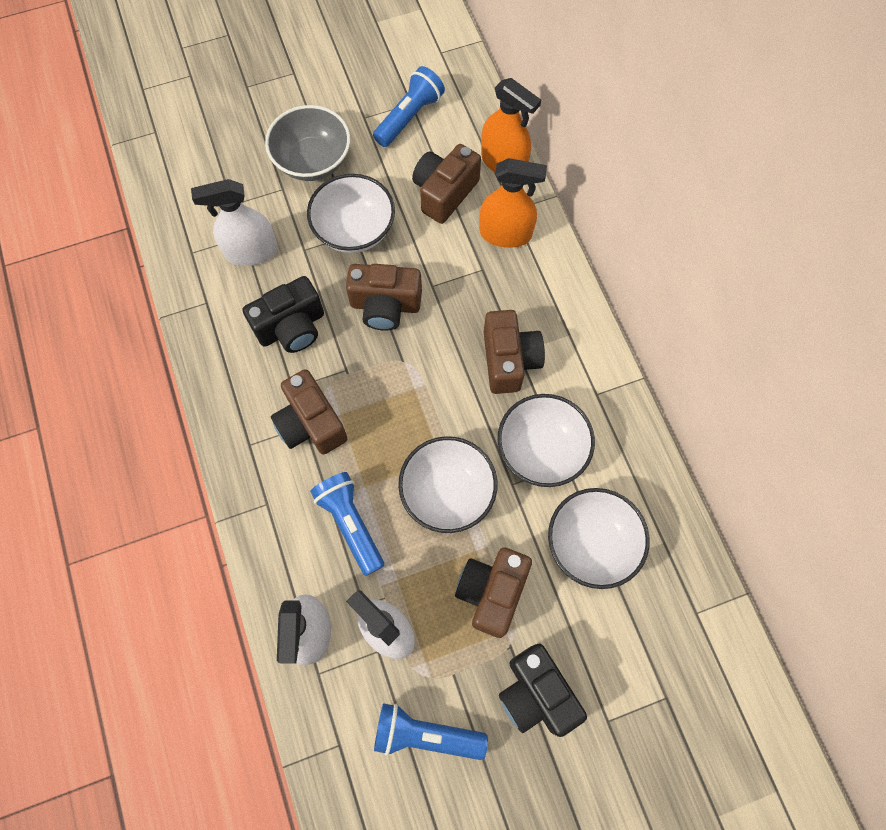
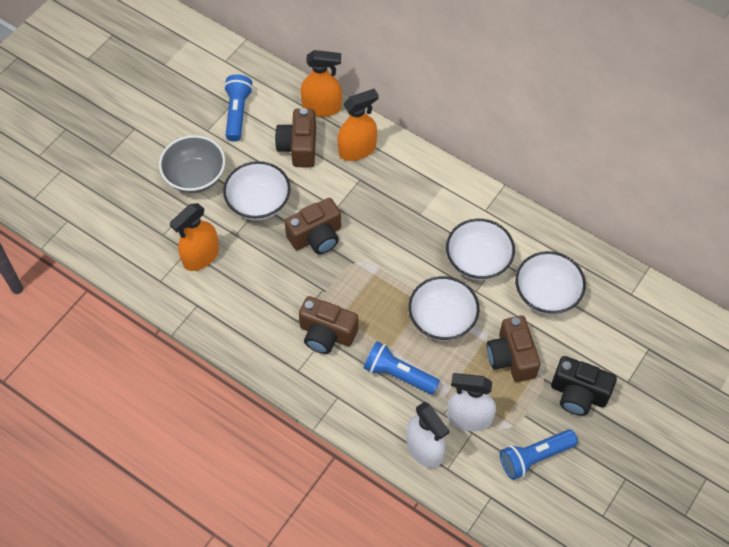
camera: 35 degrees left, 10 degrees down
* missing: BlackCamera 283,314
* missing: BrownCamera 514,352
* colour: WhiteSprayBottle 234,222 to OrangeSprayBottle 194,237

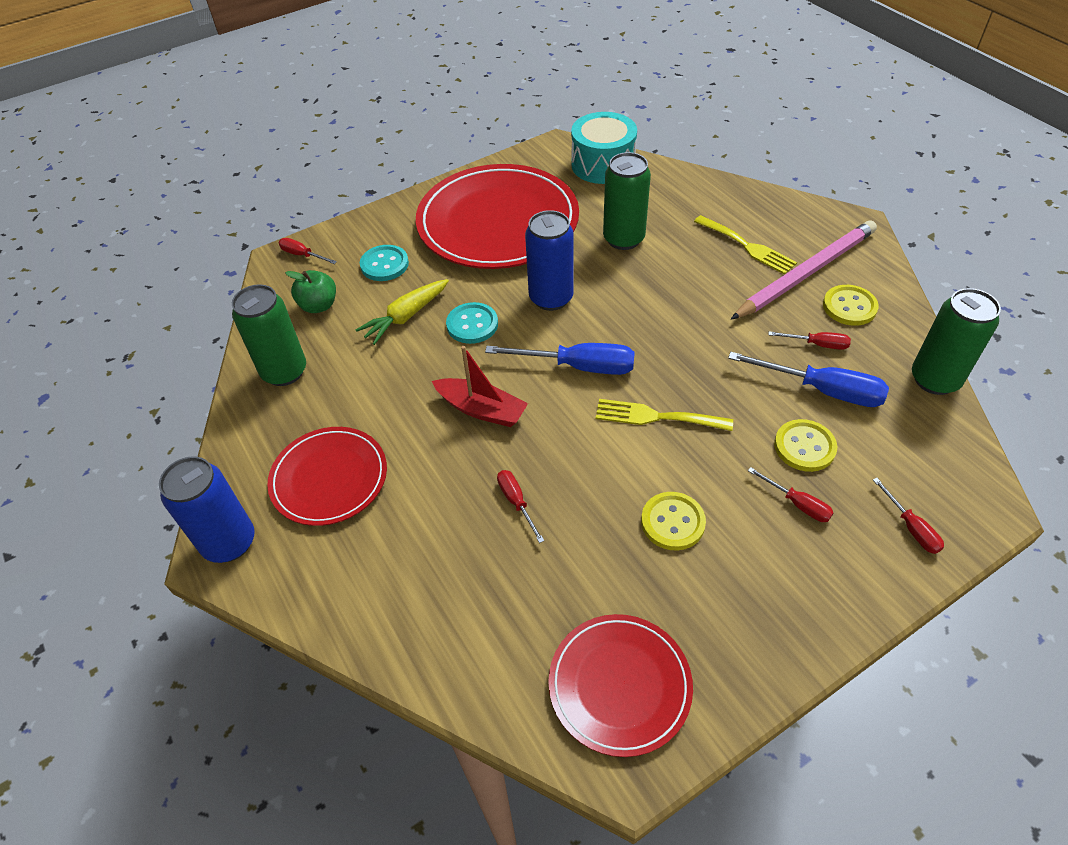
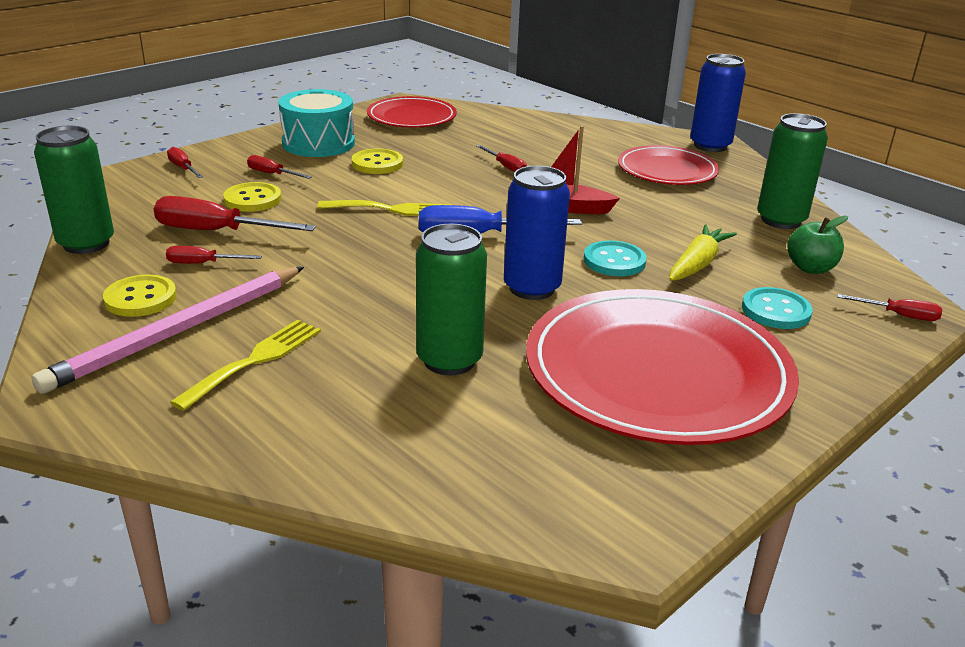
camera: 165 degrees right, 20 degrees down
* relocated: TurquoiseDrum 604,148 to 316,123
* colour: BlueScrewdriver 808,379 to RedScrewdriver 235,213
* spun: YellowFork 745,245 = 245,365 90 degrees clockwise

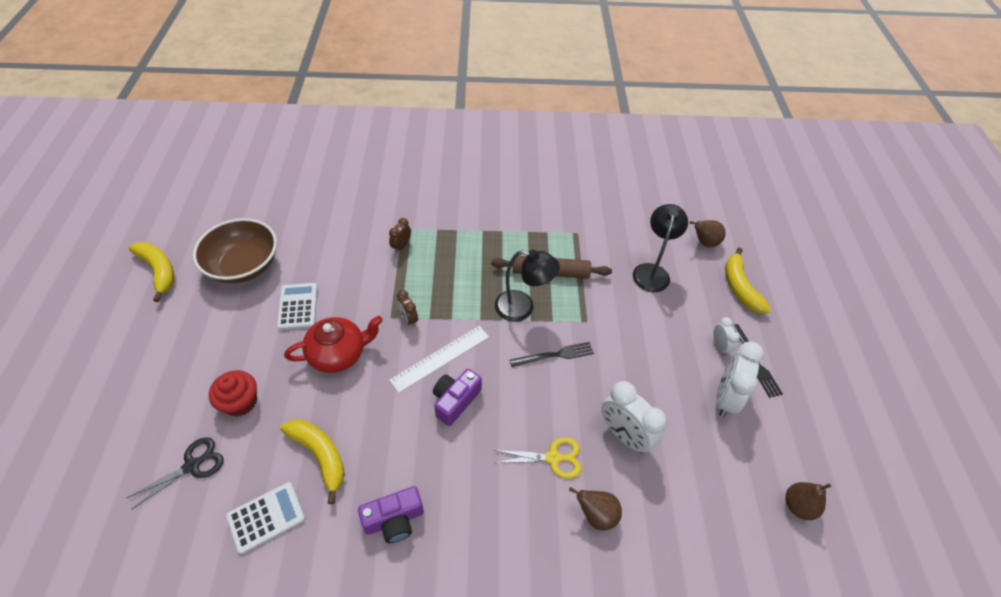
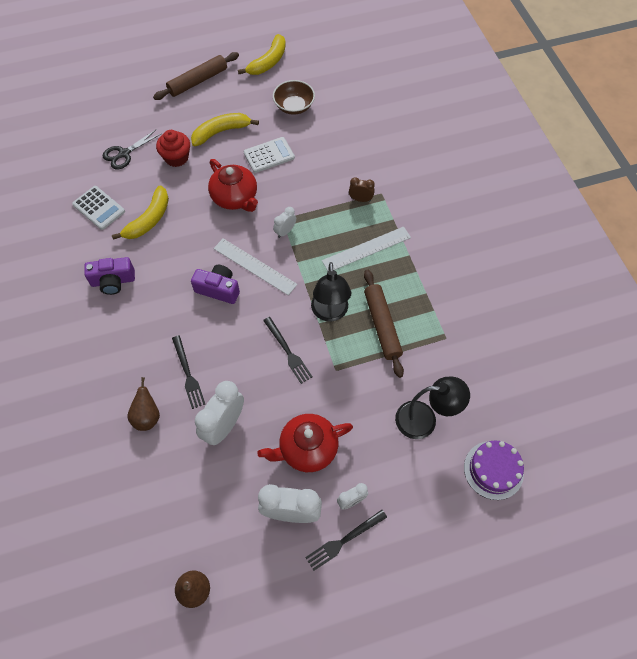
camera: 75 degrees right, 10 degrees up
* appeared: BrownRollingPin 196,76
* appeared: RedTeapot 305,443
* appeared: WhiteRuler 366,248
* relocated: YellowBanana 748,280 to 225,129
* exchanged: YellowScissors 538,457 to BlackFork 188,372
* exchanged: BrownPear 708,234 to PurpleCake 494,470
* colour: BrownClock 407,308 to WhiteClock 284,222
* spun: BlackScissors 175,473 = 132,149 105 degrees clockwise
* spun: PurpleCamera 391,514 = 109,276 60 degrees counterclockwise
* size: BrownBowl 235,250 = 294,97 x0.64

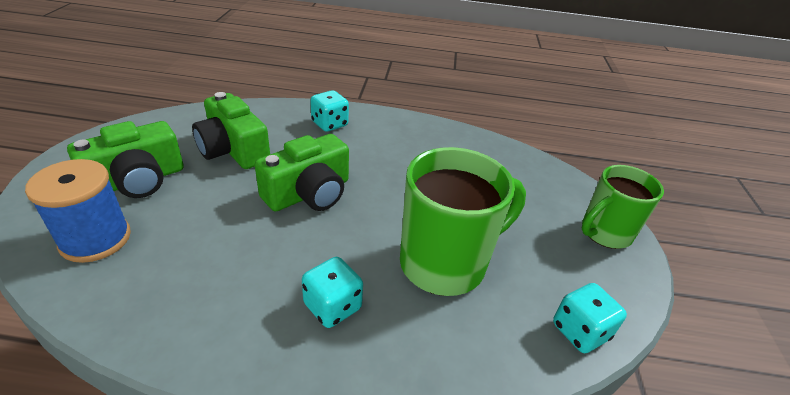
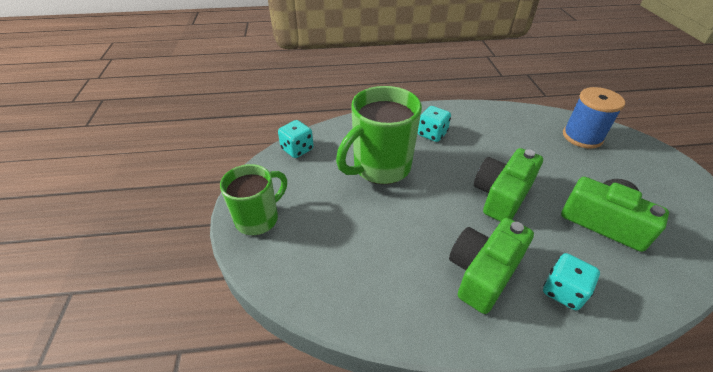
camera: 170 degrees right, 5 degrees up
* relocated: GreenCamera 125,159 to 491,266

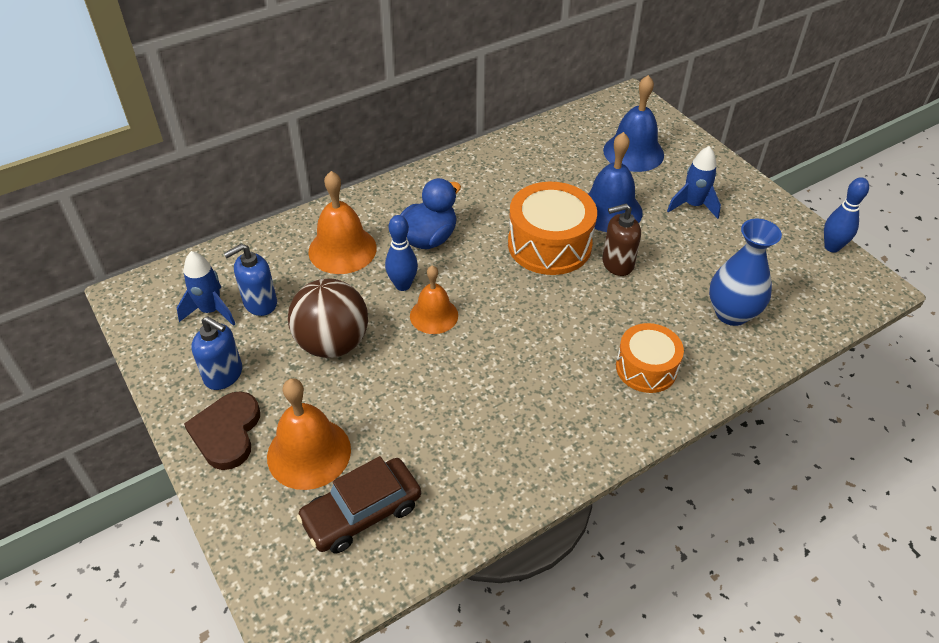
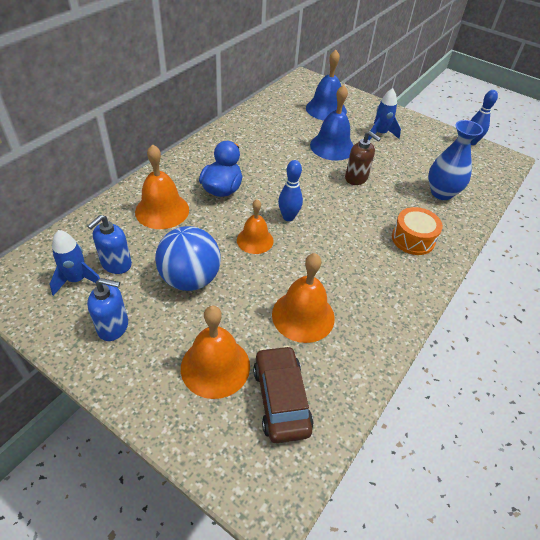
camera: 25 degrees left, 0 degrees up
* missing: BrownHeart 222,430
* missing: OrangeDrum 552,228
* appeared: OrangeBell 303,298
* relocated: BlueBowlingPin 401,253 to 290,190
* colour: BrownBall 328,318 to BlueBall 188,258
* spun: BrownCar 359,504 = 283,394 135 degrees clockwise
* spun: BrownSoapDispenser 621,240 = 363,158 105 degrees counterclockwise

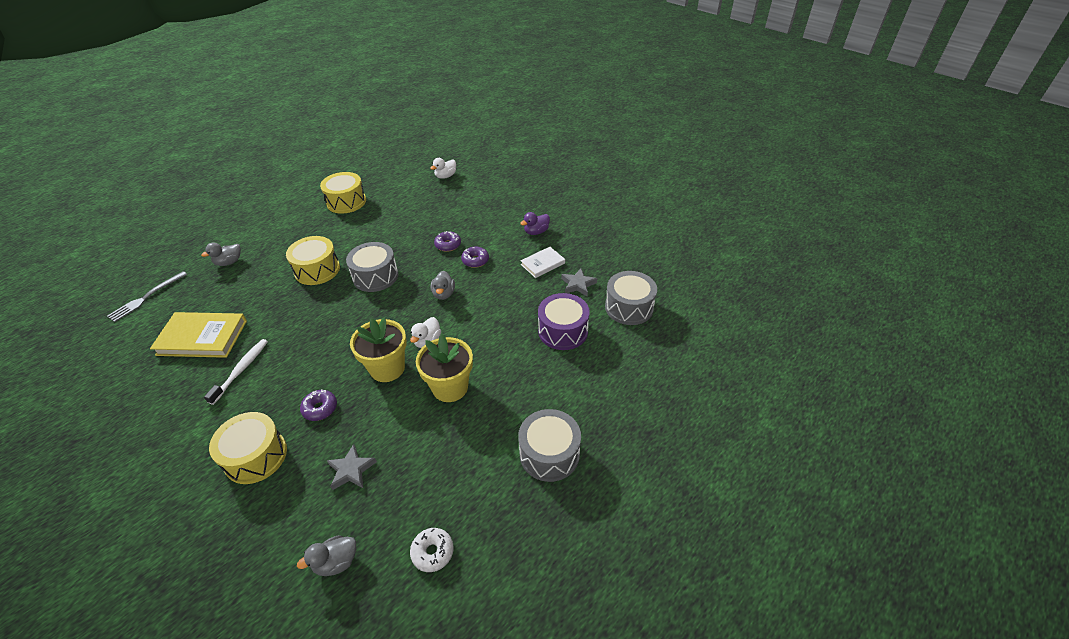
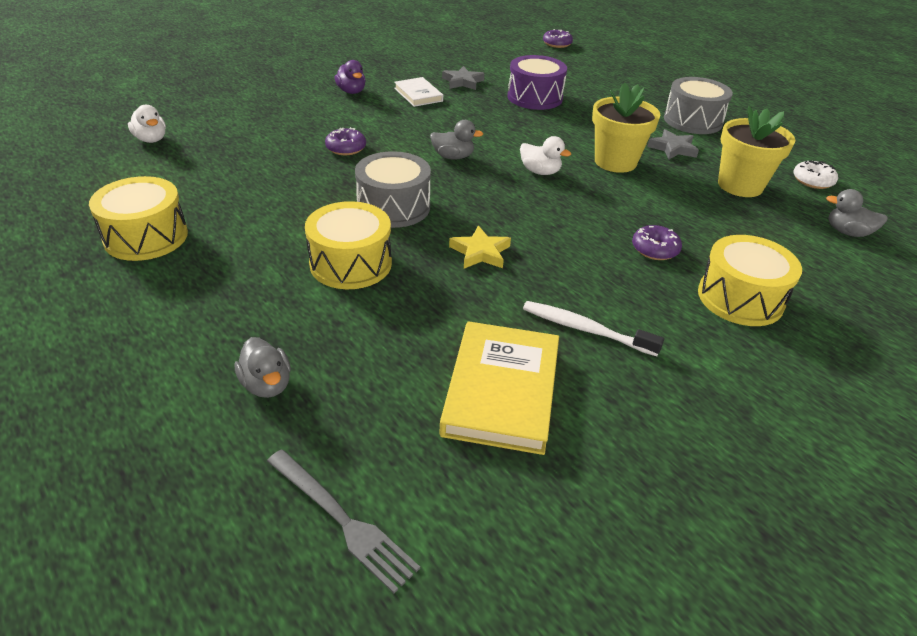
camera: 85 degrees left, 5 degrees down
* missing: GreyDrum 631,298
* appeared: YellowStar 480,247
* relocated: GreyStar 352,467 to 673,144
* relocated: YellowFlowerPot 378,349 to 756,151
* relocated: PurpleDonut 475,257 to 558,38
* spun: GreyDuck 326,555 = 857,213 135 degrees clockwise

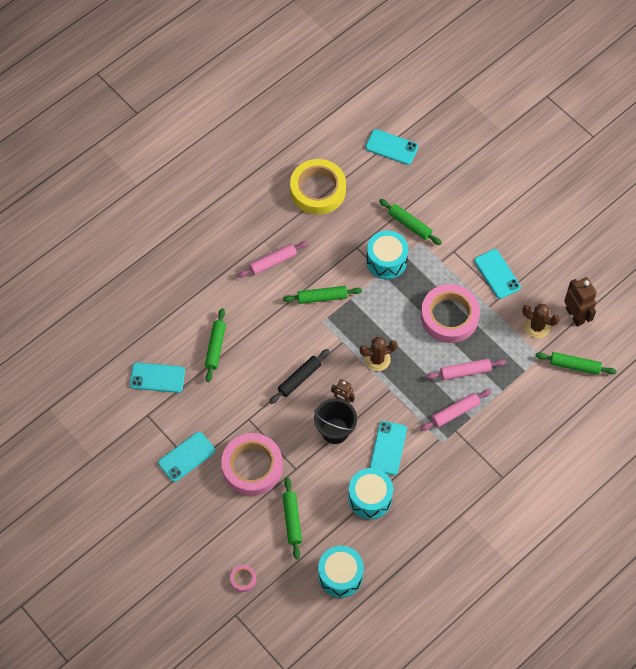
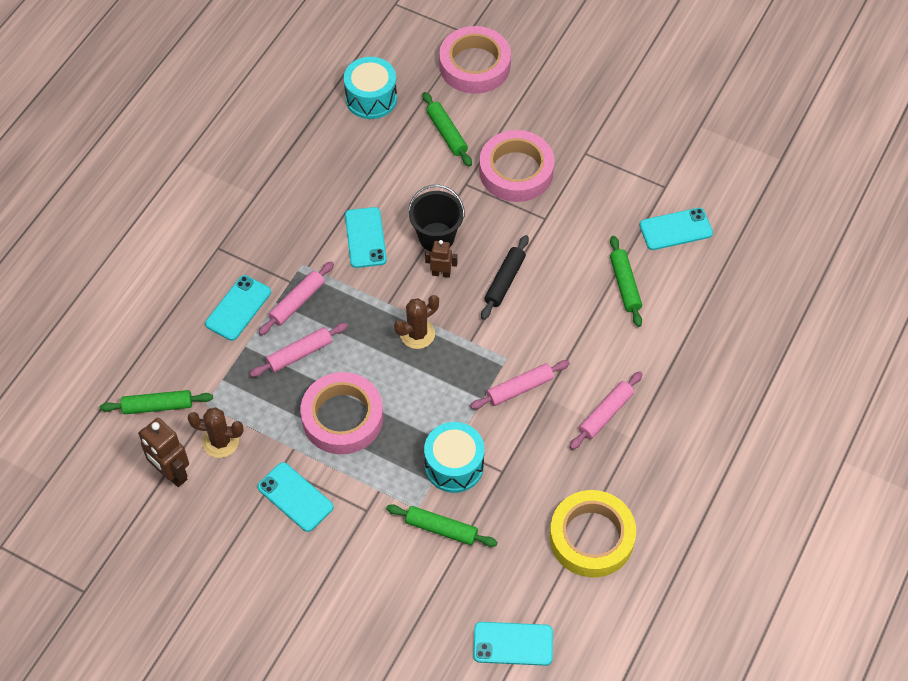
camera: 160 degrees right, 5 degrees down
* missing: TurquoiseDrum 370,493
* relocated: TurquoisePhone 186,457 to 238,308
* colour: GreenRollingPin 322,295 to PinkRollingPin 520,384
* size: PinkTape 243,578 = 475,60 x2.42

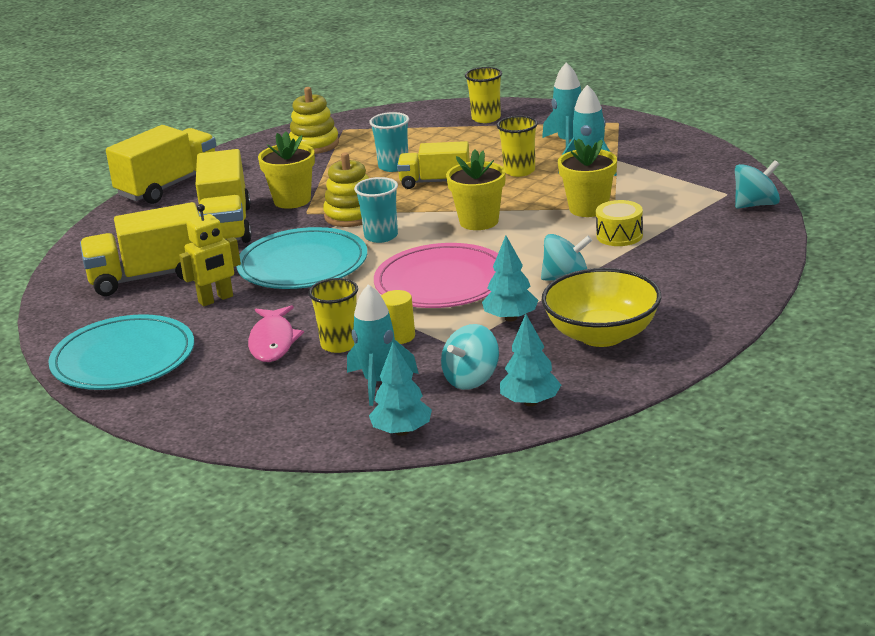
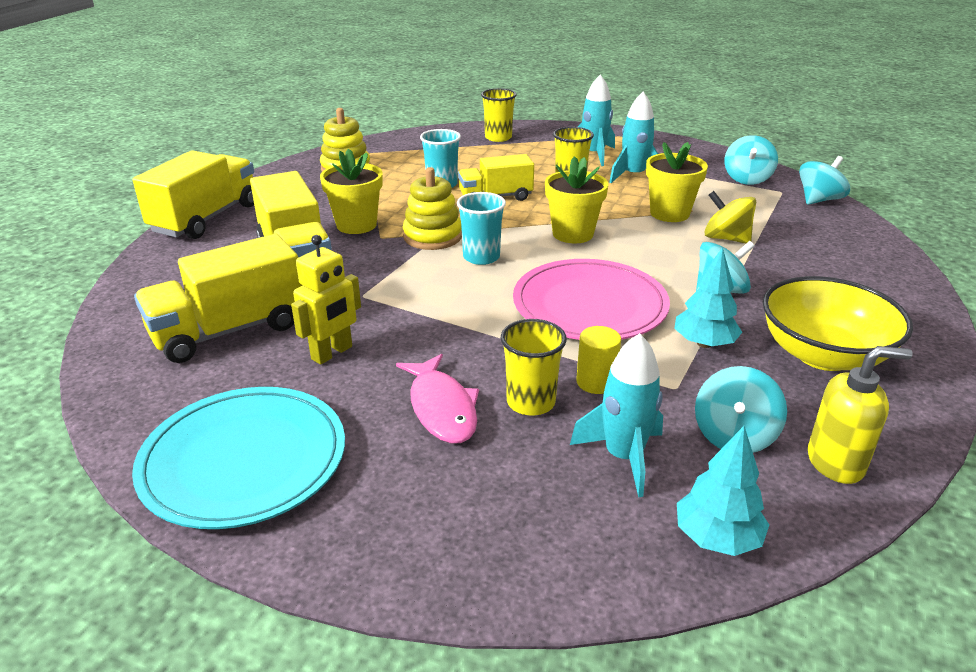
camera: 20 degrees left, 5 degrees up
* missing: TurquoisePlate 301,258
* appeared: TurquoiseSpinningTop 751,160
* exchanged: TurquoiseTree 530,360 to YellowSoapDispenser 860,415
* exchanged: YellowDrum 619,223 to YellowSpinningTop 730,217

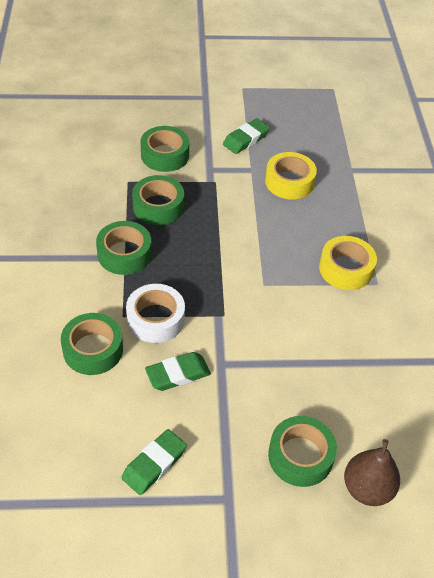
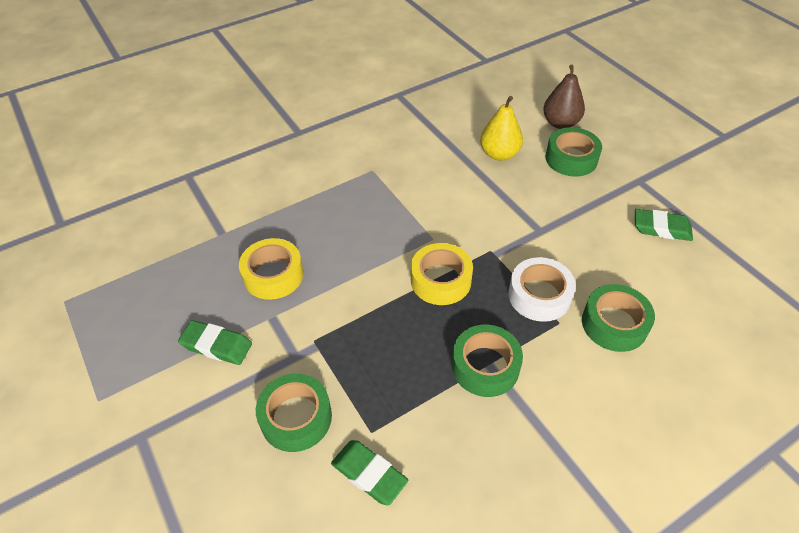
camera: 115 degrees left, 0 degrees up
* missing: GreenTape 158,200
* appeared: YellowPear 501,128
* relocated: GreenEraser 178,371 to 369,473
* relocated: YellowTape 348,263 to 442,274

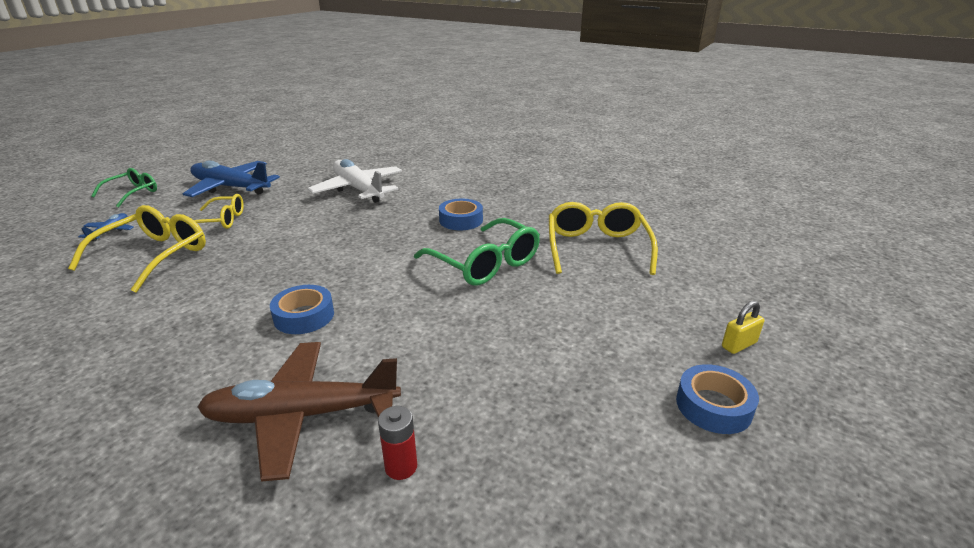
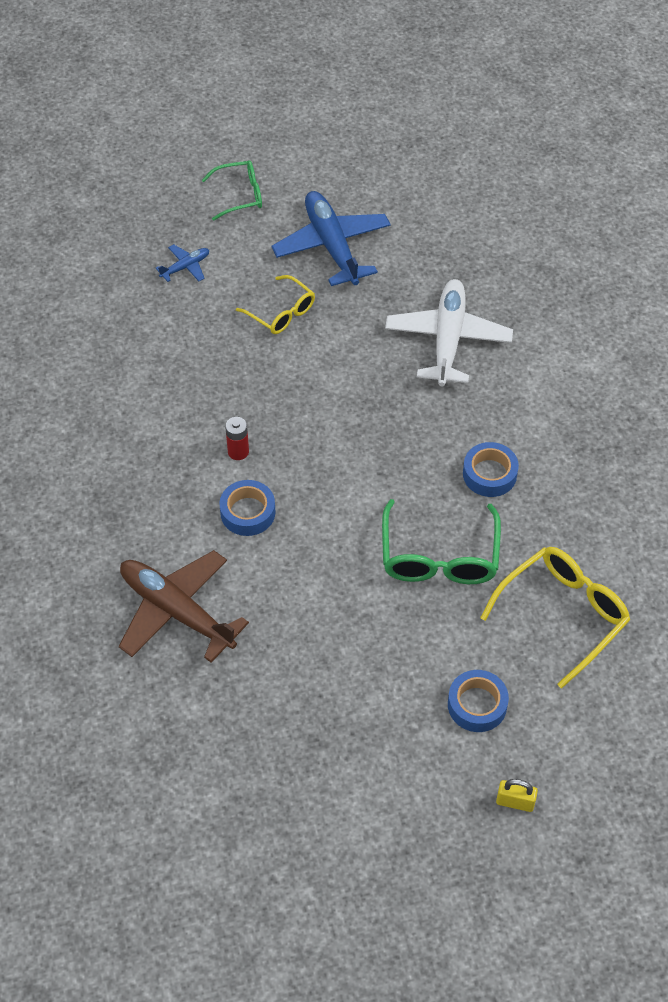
camera: 45 degrees right, 25 degrees up
* missing: YellowGlasses 137,249
* relocated: RedBattery 397,443 to 237,438
* relocated: BlueTape 717,399 to 478,701

